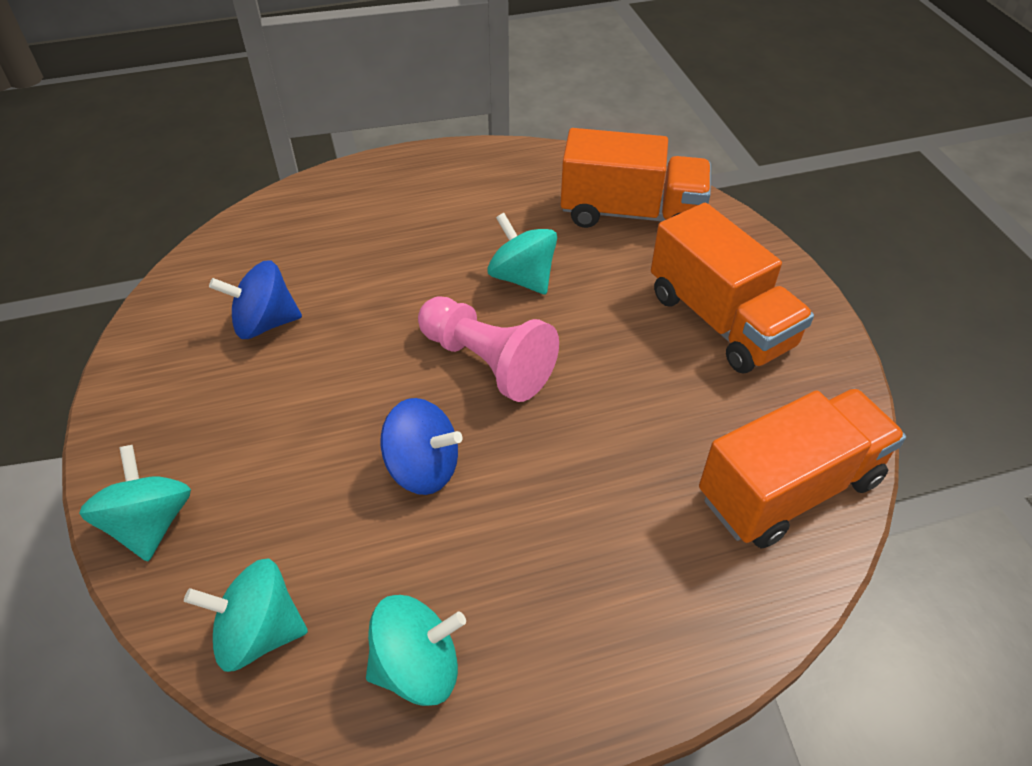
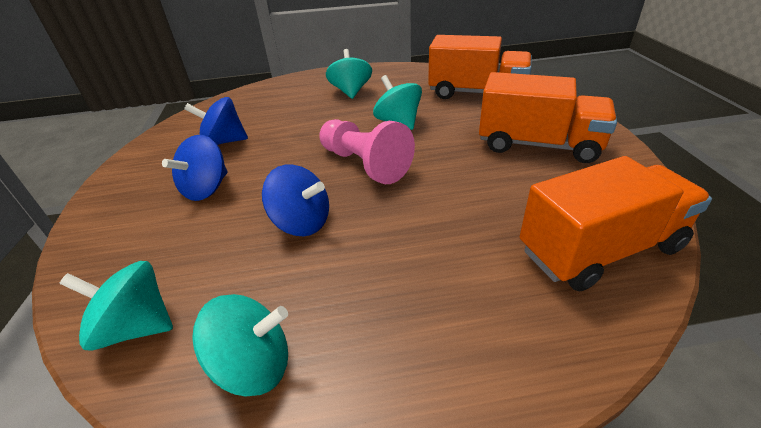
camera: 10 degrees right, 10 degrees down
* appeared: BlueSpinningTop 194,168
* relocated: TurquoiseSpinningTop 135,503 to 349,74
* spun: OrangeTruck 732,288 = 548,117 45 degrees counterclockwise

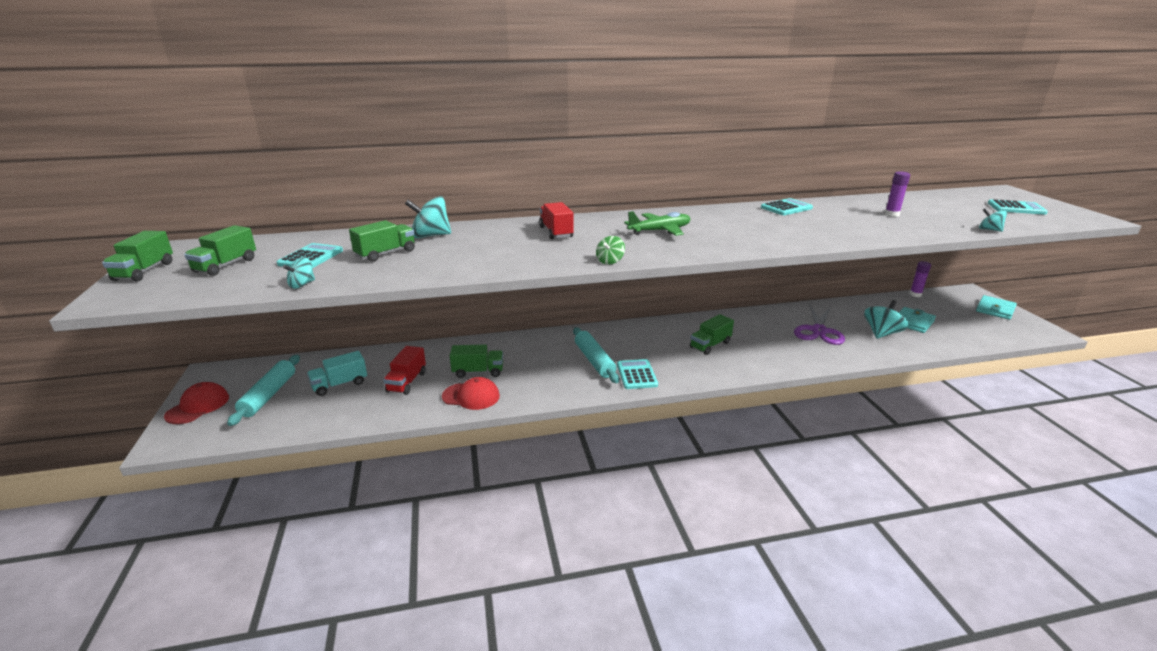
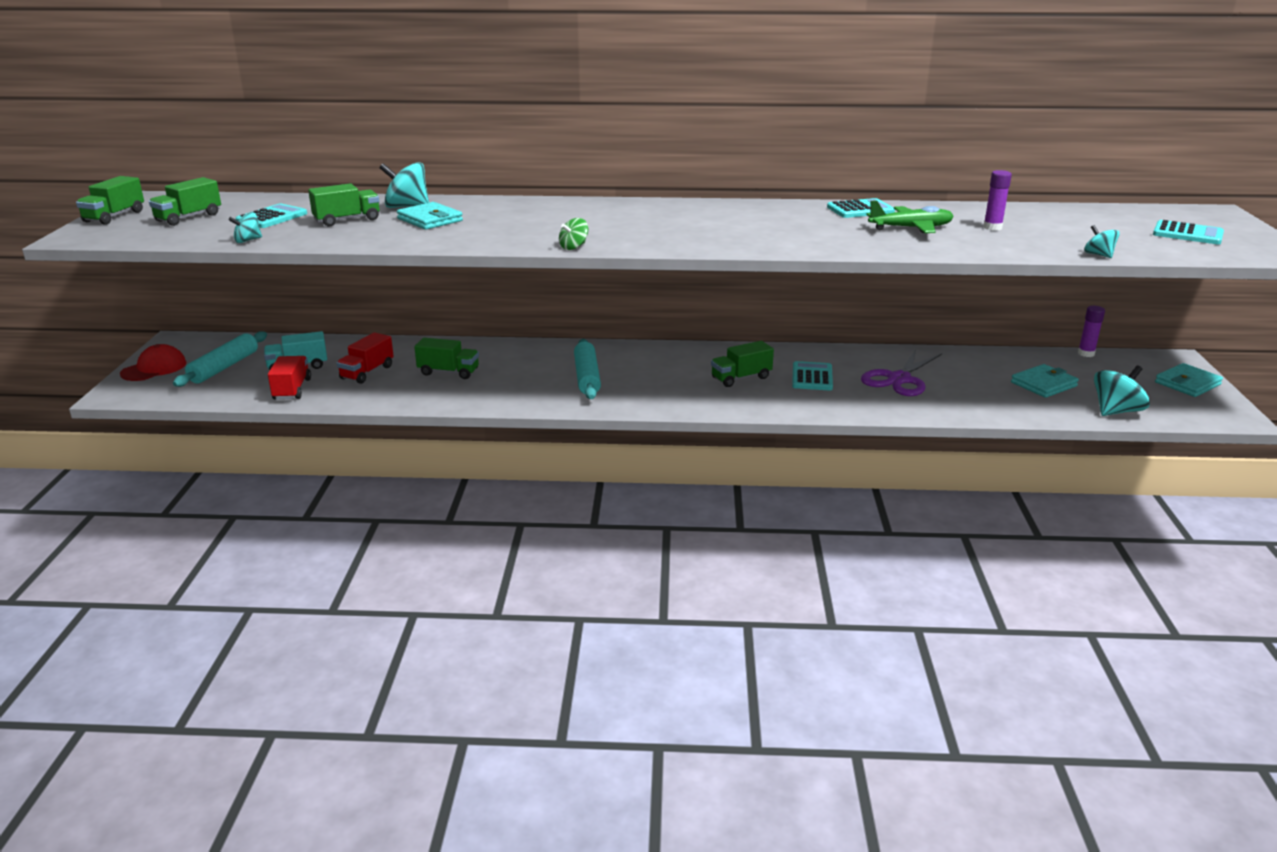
camera: 15 degrees right, 0 degrees up
* missing: RedCap 471,393
* appeared: TurquoiseWallet 430,216
* relocated: RedTruck 556,220 to 289,378
* relocated: TurquoiseCalculator 637,374 to 812,375
* relocated: GreenPlane 657,223 to 910,216
* relocated: TurquoiseSpinningTop 886,319 to 1122,390

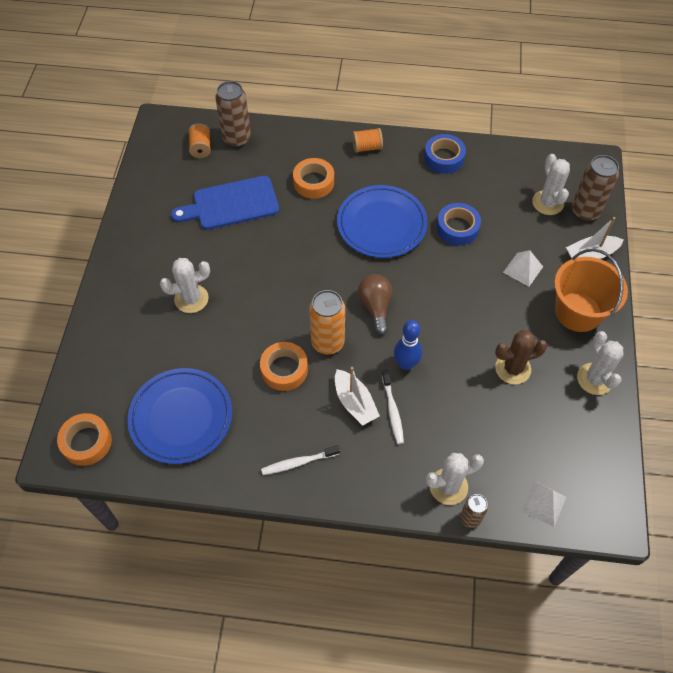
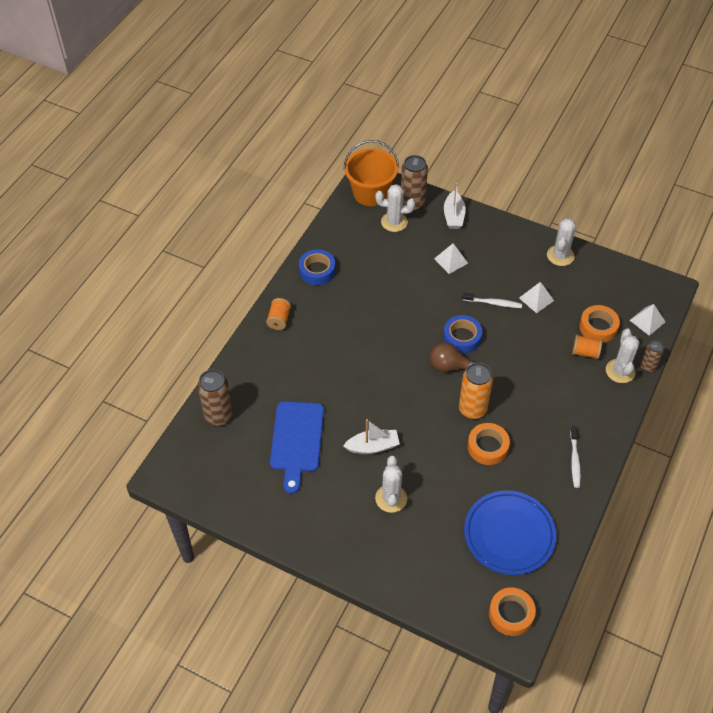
camera: 70 degrees left, 5 degrees down
* missing: BluePlate 382,221
* missing: BlueBowlingPin 408,345
* relocated: OrangeSpool 199,140 to 587,346
* relocated: OrangeTape 313,178 to 599,324
* relocated: WhiteBoat 357,396 to 371,436
* relocated: WhiteToothbrush 393,407 to 492,300
* relocated: BlueTape 459,224 to 462,334
* relocated: OrangeBucket 591,290 to 371,173
* exchanged: BrownCactus 521,357 to WhitePyramid 536,297
* spun: WhiteCactus 600,363 = 561,242 75 degrees counterclockwise

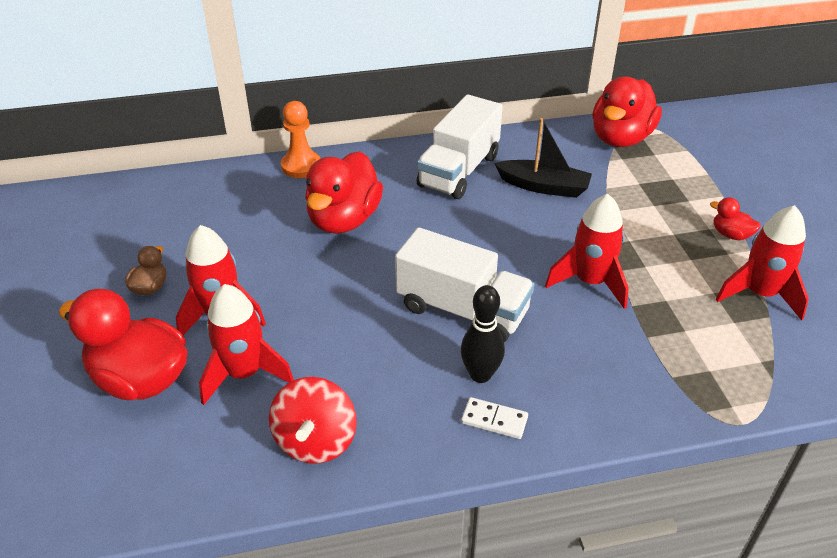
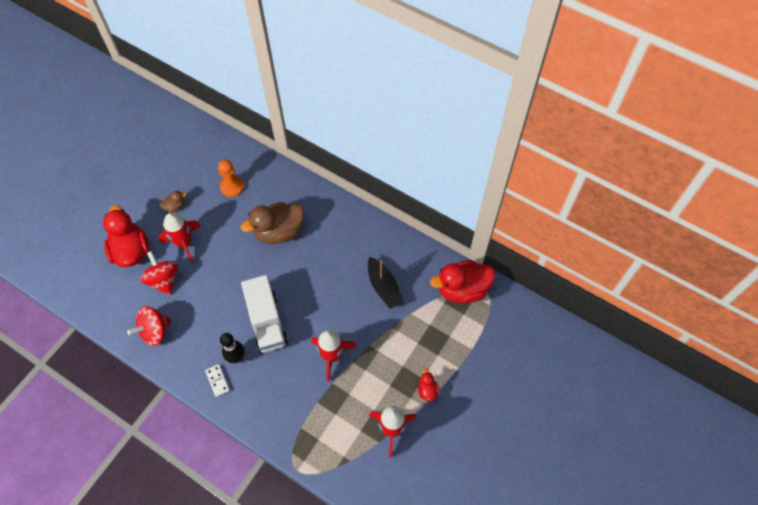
camera: 45 degrees right, 20 degrees up
* missing: WhiteTruck 460,147
* relocated: OrangePawn 301,139 to 231,178
* exchanged: RedRocket 246,344 to RedSpinningTop 159,273
* colour: RedDuck 344,192 to BrownDuck 272,223

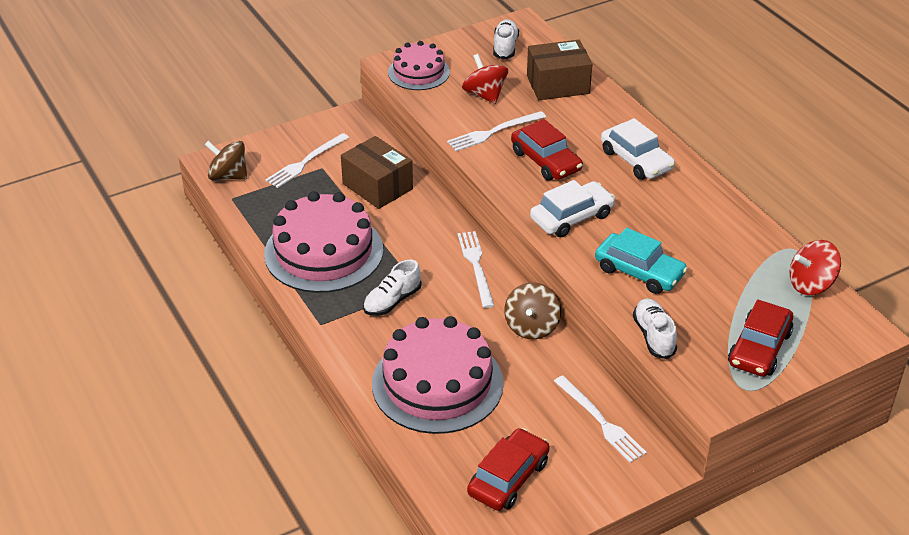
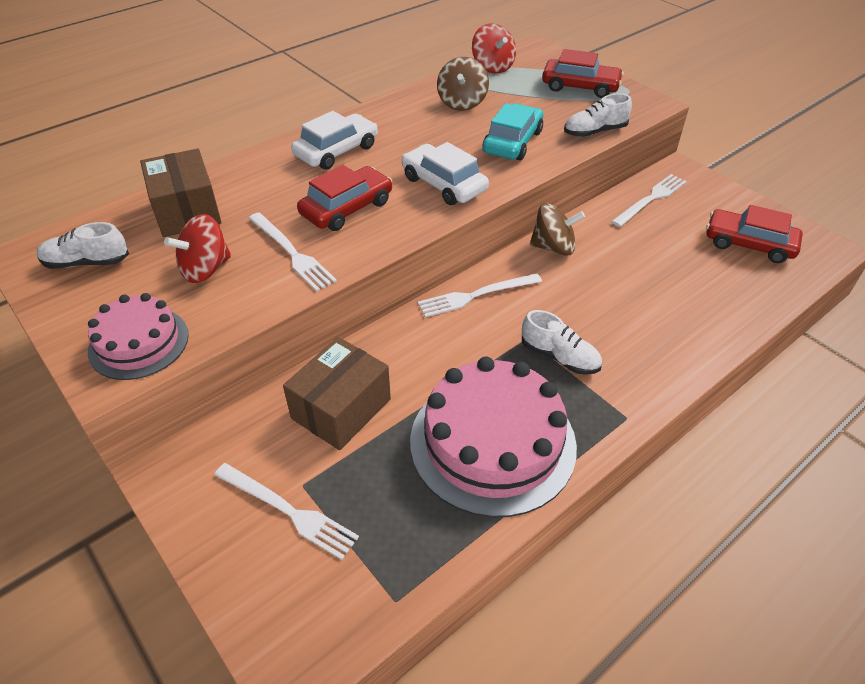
camera: 100 degrees left, 5 degrees up
* missing: PinkCake 438,375
* relocated: BrownSpinningTop 226,160 to 463,84

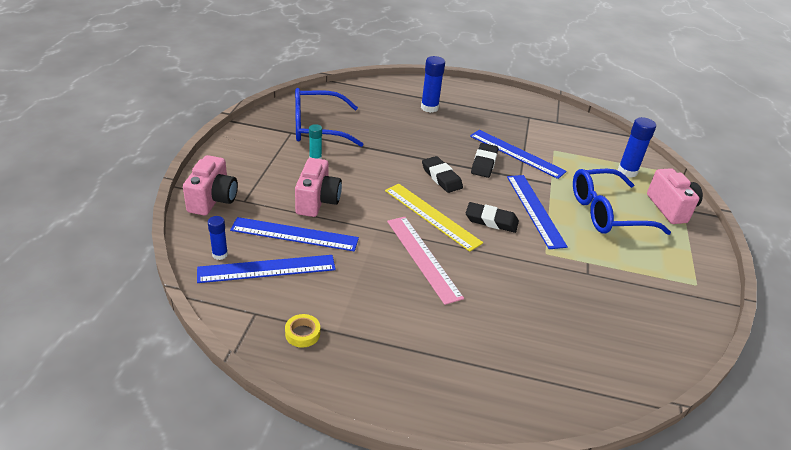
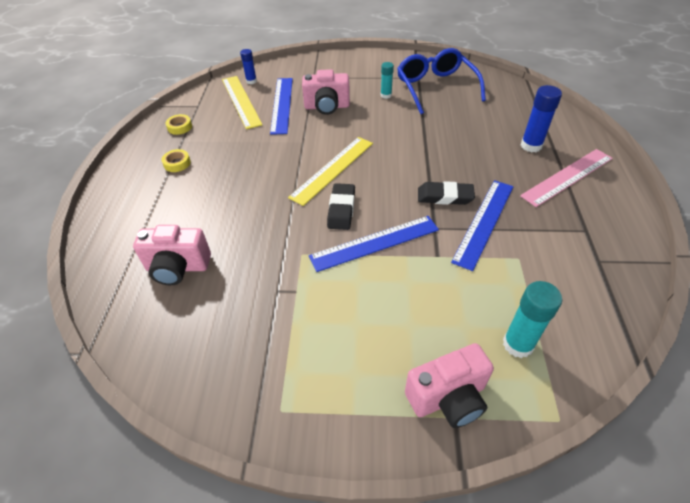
camera: 85 degrees right, 10 degrees up
* missing: BlackEraser 442,174
* missing: BlueGlasses 622,202
* appeared: YellowTape 176,160
* relocated: PinkCamera 210,185 to 172,255
* relocated: PinkRuler 425,261 to 566,178
* colour: BlueRuler 266,269 to YellowRuler 242,102
* colour: BlueGlueStick 637,147 to TurquoiseGlueStick 532,319

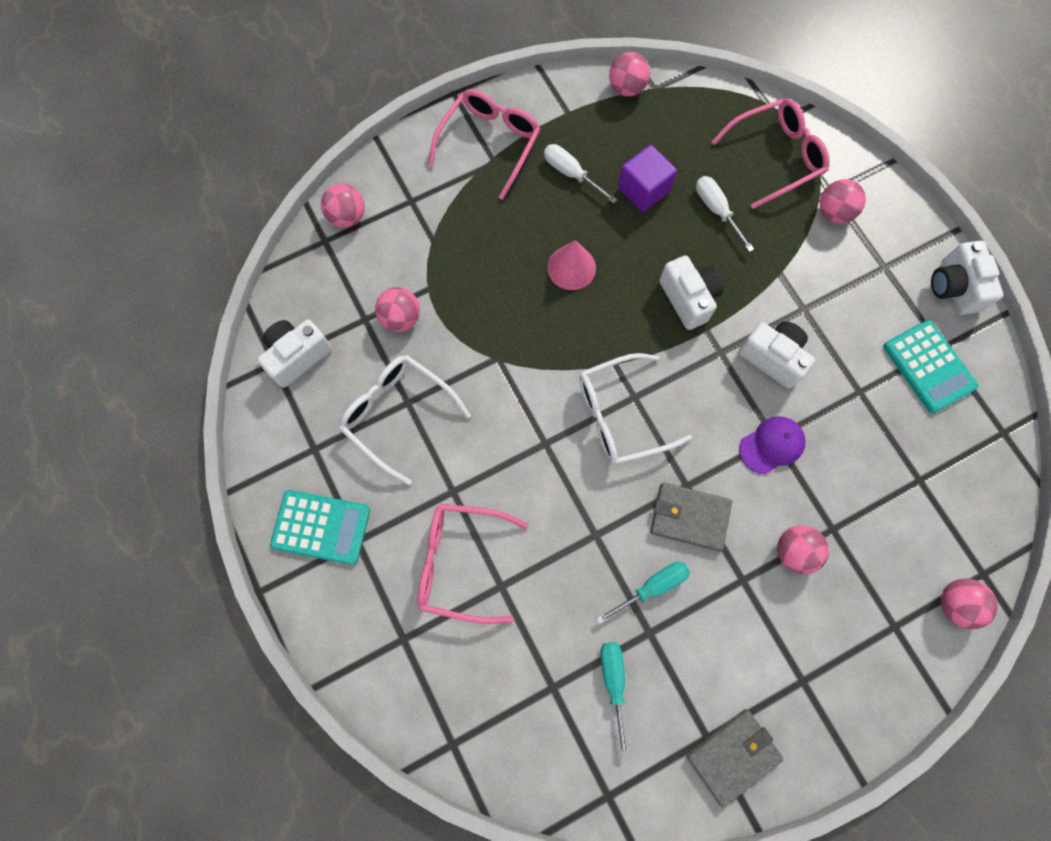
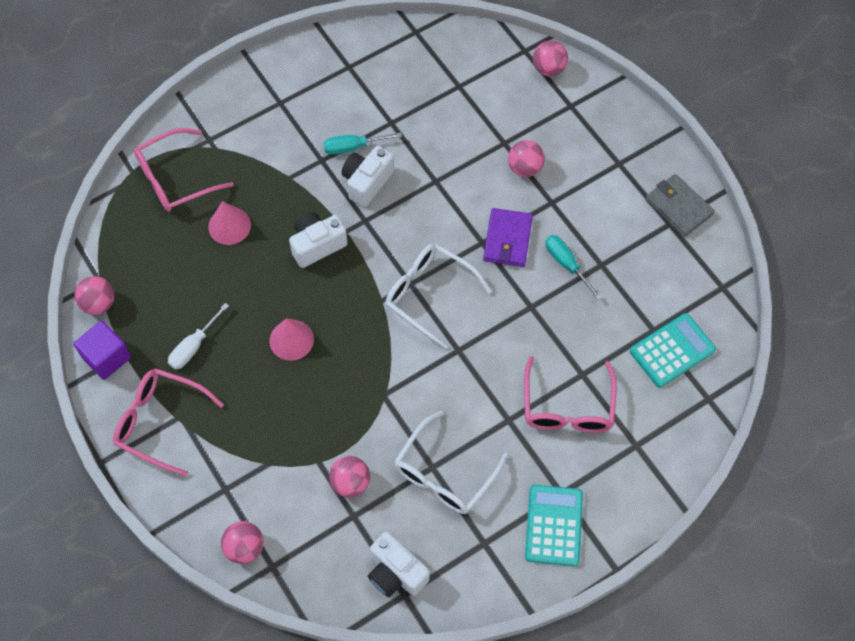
camera: 95 degrees left, 10 degrees down
* missing: PurpleCap 772,445
* missing: PinkBall 843,201
* missing: WhiteCamera 967,277
* relocated: TurquoiseScrewdriver 614,700 to 363,143
* relocated: PurpleCube 647,178 to 102,350
* relocated: TurquoiseCalculator 931,366 to 673,350
* exchanged: WhiteScrewdriver 725,214 to PinkCone 229,223
* colour: GreyWallet 691,517 to PurpleWallet 508,237
* spun: WhiteGlasses 636,409 = 438,296 150 degrees clockwise
* spun: PinkGlasses 770,153 = 183,170 90 degrees counterclockwise

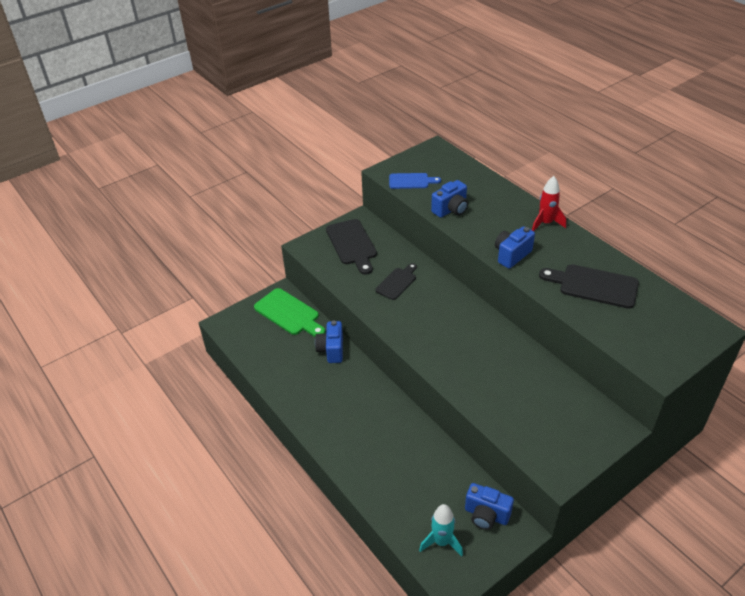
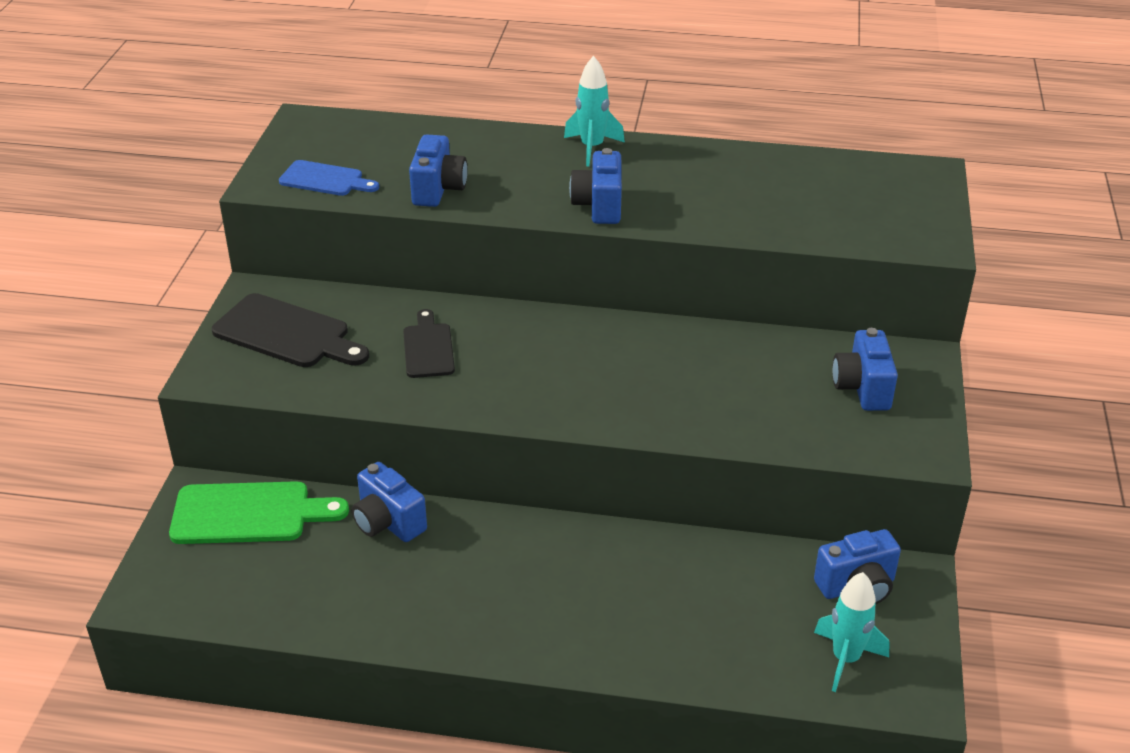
camera: 45 degrees left, 5 degrees down
* missing: BlackCuttingBoard 589,286
* appeared: BlueCamera 865,369
* colour: RedRocket 549,203 to TurquoiseRocket 594,111
* spun: BlueCuttingBoard 415,181 = 329,178 60 degrees clockwise

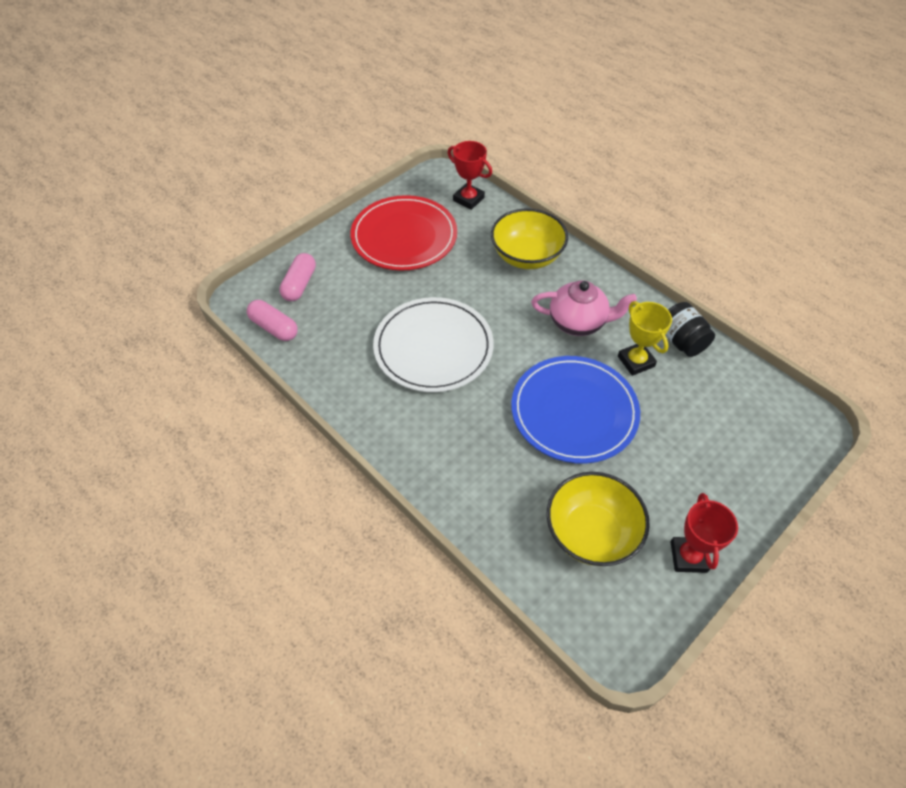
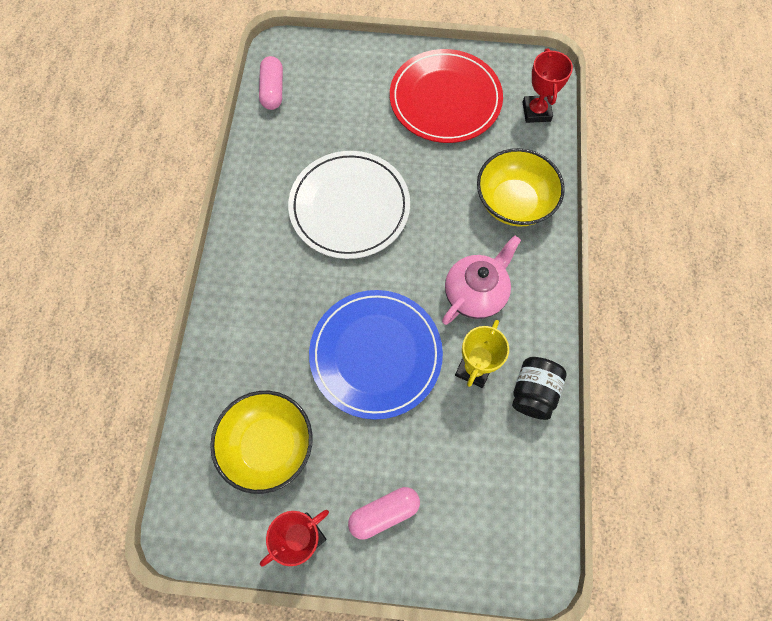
camera: 50 degrees right, 15 degrees up
* relocated: PinkCapsule 297,277 to 384,513
* spun: PinkTeapot 584,308 = 481,280 105 degrees counterclockwise

